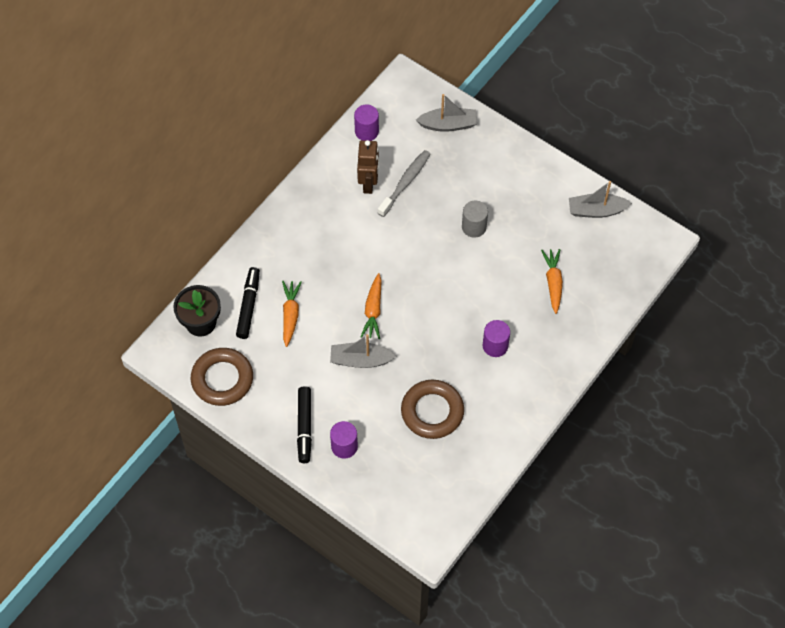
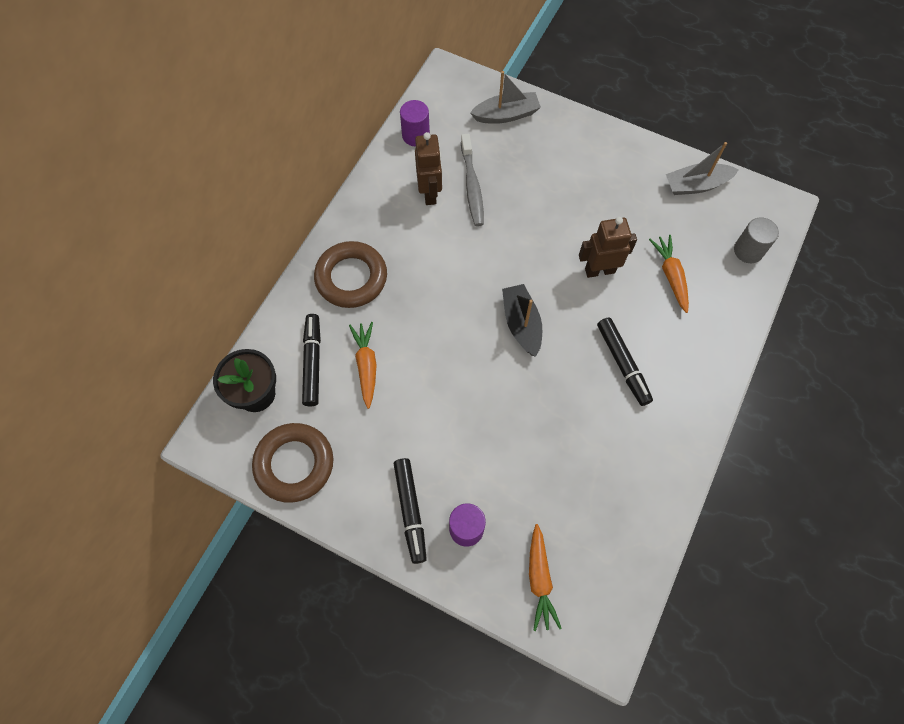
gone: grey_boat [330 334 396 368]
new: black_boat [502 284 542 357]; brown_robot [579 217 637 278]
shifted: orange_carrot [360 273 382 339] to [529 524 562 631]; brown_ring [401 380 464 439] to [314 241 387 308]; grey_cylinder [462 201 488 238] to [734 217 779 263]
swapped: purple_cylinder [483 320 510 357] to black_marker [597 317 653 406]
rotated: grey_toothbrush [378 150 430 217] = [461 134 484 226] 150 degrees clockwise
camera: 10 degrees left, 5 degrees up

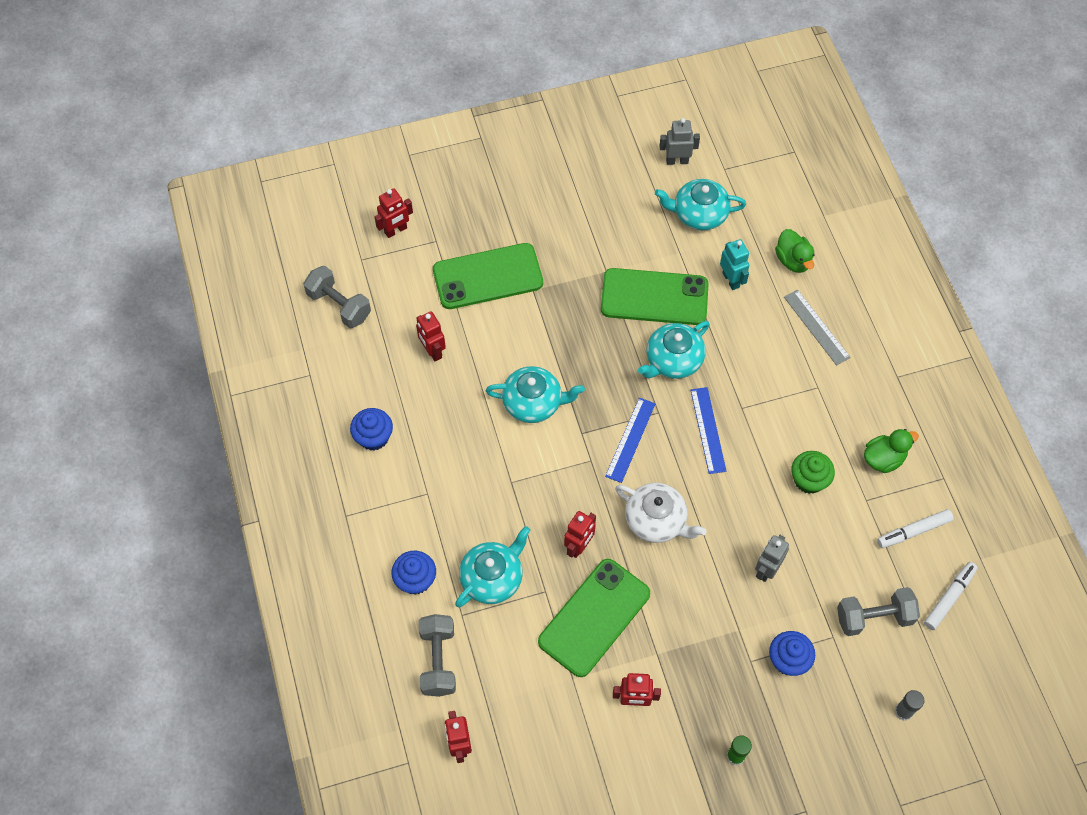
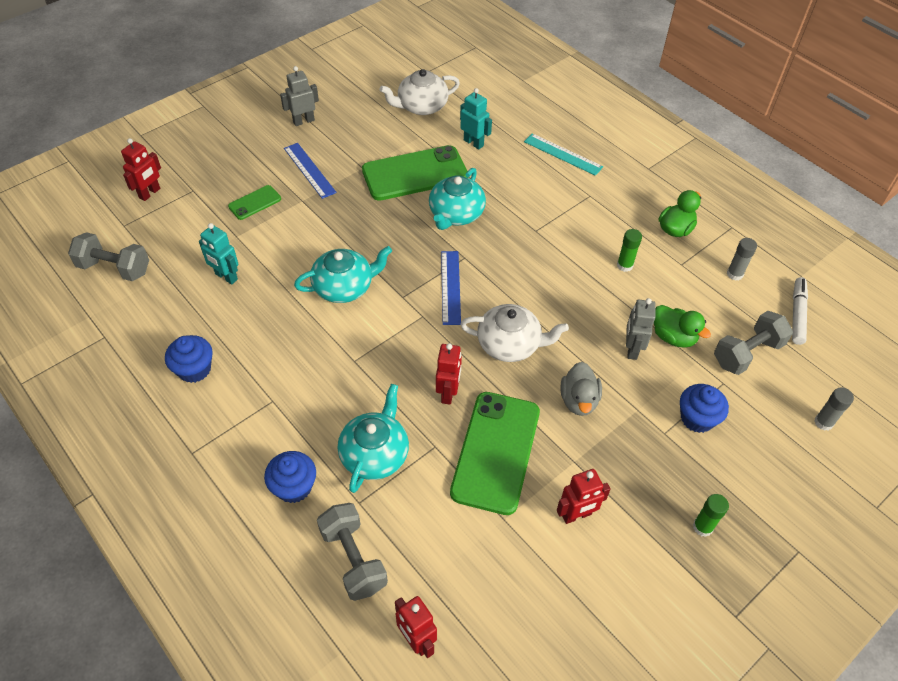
new: grey_duck [560 362 602 416]
shifted: grey_robot [659 118 700 165] to [280 66 319 126]; blue_ruler [691 387 726 474] to [284 143 337 199]; green_duck [775 229 815 273] to [654 305 711 348]
swapped: green_cupcake [791 451 835 494] to green_glue_stick [617 229 642 272]; white_marker [877 509 954 548] to grey_glue_stick [727 238 757 281]
repainted: red_robot [416 311 446 362] to turquoise_robot [199 223 238 284]; turquoise_teapot [655 179 746 230] to white_teapot [380 69 460 115]; grey_ruler [784 290 851 366] to turquoise_ruler [524 133 603 176]
scaled: green_phone [433 243 543 309] = [228 185 281 220] x0.48
camera: 25 degrees left, 10 degrees down

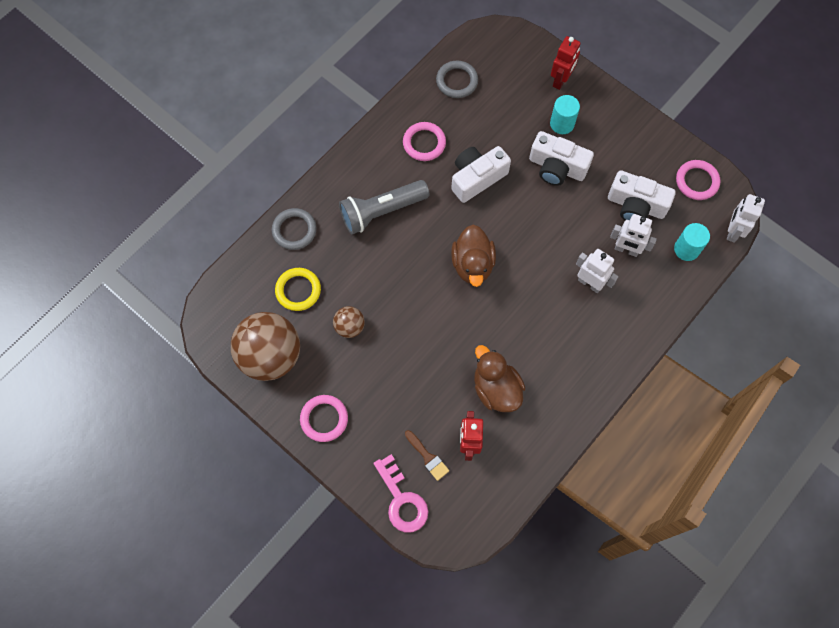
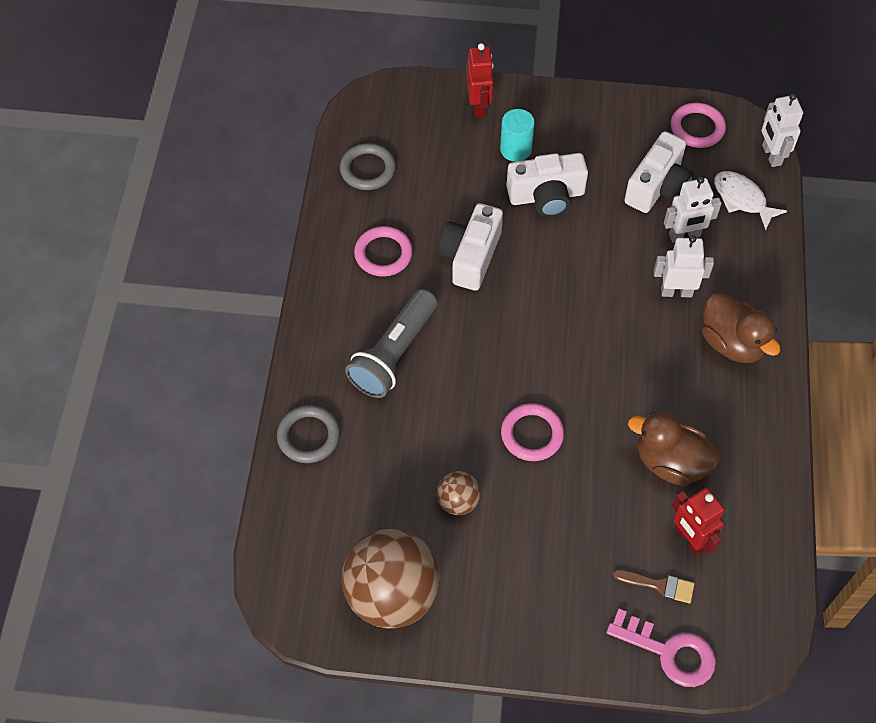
gone: yellow_ring [275 268 321 311]
shifted: pink_ring [300 395 348 442] to [501 403 564 461]; brown_duck [451 225 496 287] to [702 293 780 363]
swapped: turquoise_cylinder [674 223 710 261] to white_fish [714 171 787 230]
rotated: white_camera [608 170 676 220] = [625 131 694 213] 45 degrees counterclockwise
camera: 35 degrees left, 10 degrees down

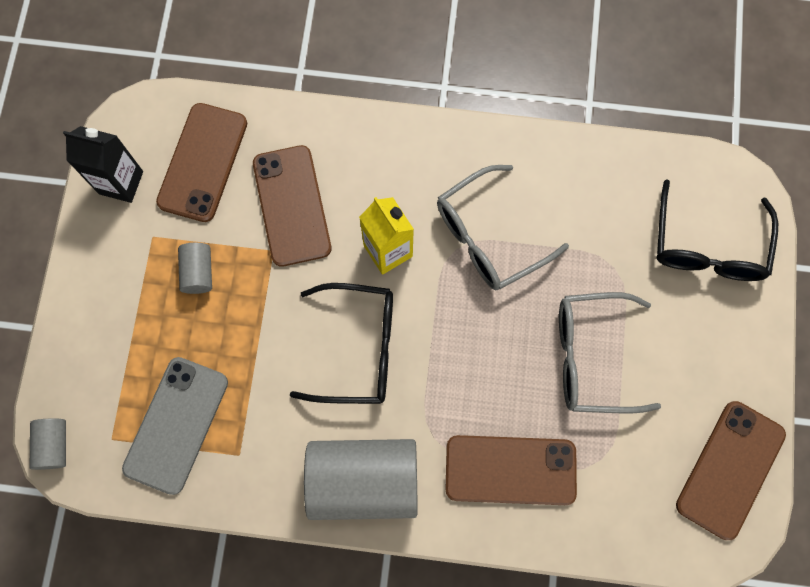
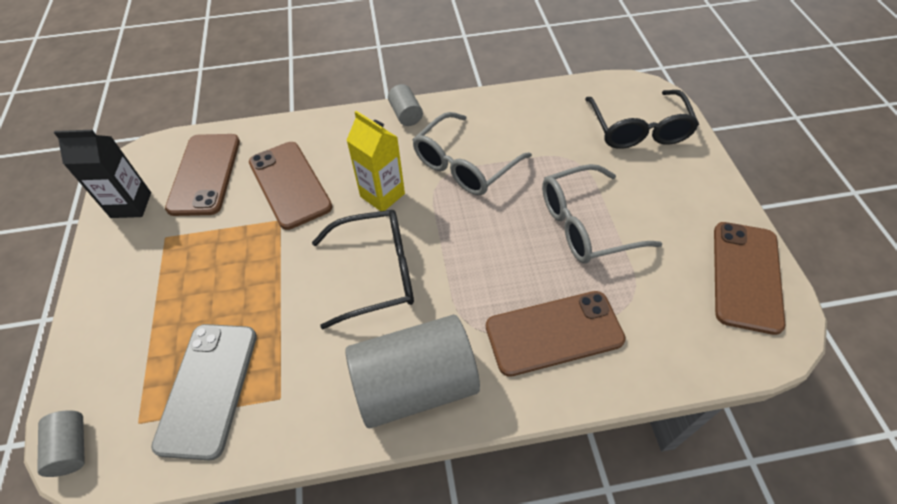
shifted: grey_cylinder [178 243 212 294] to [388 84 423 126]
camera: 15 degrees left, 20 degrees down

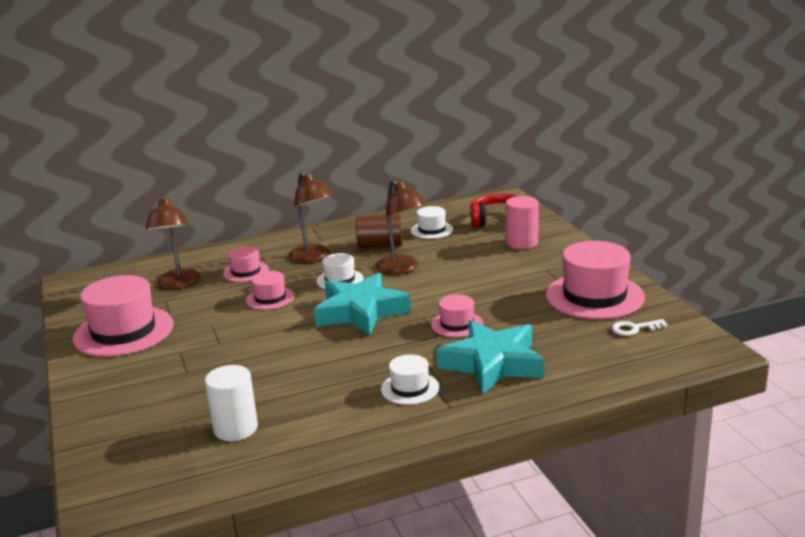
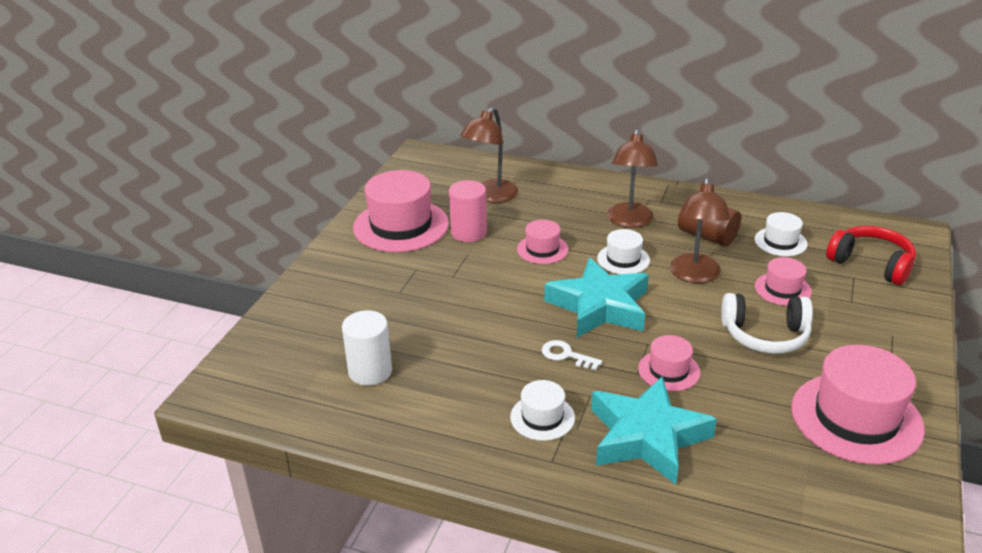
new: white_headphones [721 293 813 354]
shifted: pink_hat [223 246 269 282] to [755 257 812 306]; pink_cylinder [506 196 539 249] to [449 180 487 242]; white_key [612 319 668 336] to [542 340 602 370]
camera: 40 degrees right, 10 degrees up

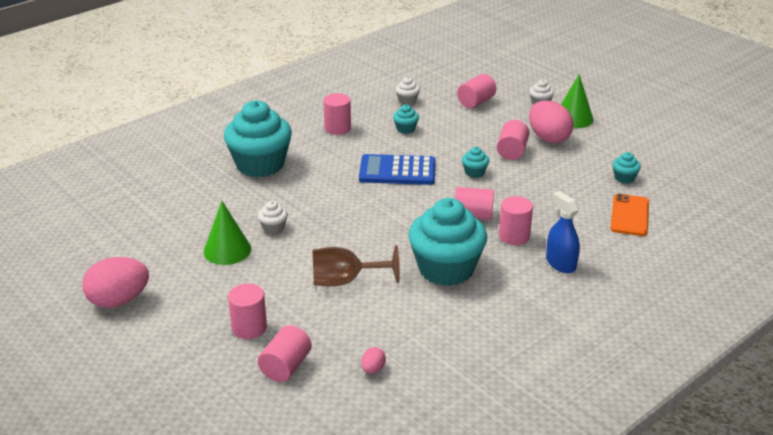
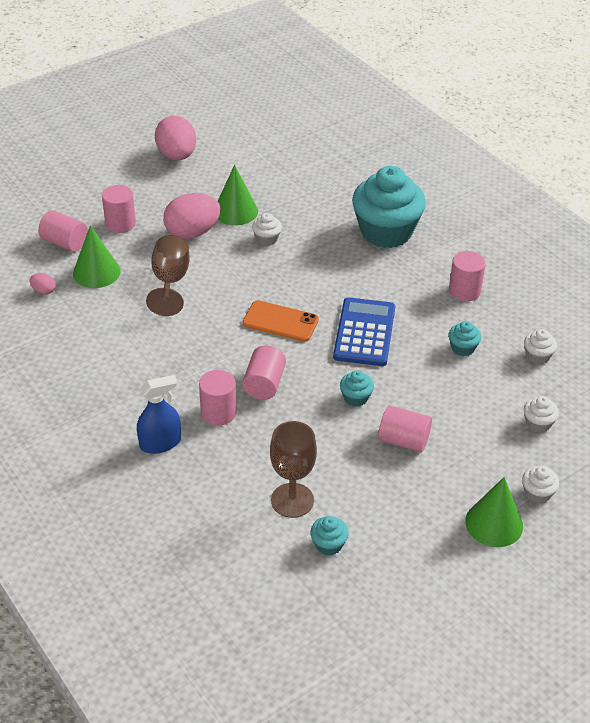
gone: turquoise_cupcake [408 198 487 286]
new: green_cone [73 225 121 288]; brown_goblet [270 421 317 518]
shifted: pink_egg [529 100 574 143] to [163 193 221 239]; orange_phone [611 194 649 236] to [243 300 319 342]
swapped: pink_cylinder [457 74 496 108] to white_cupcake [524 396 559 433]
camera: 95 degrees right, 10 degrees up

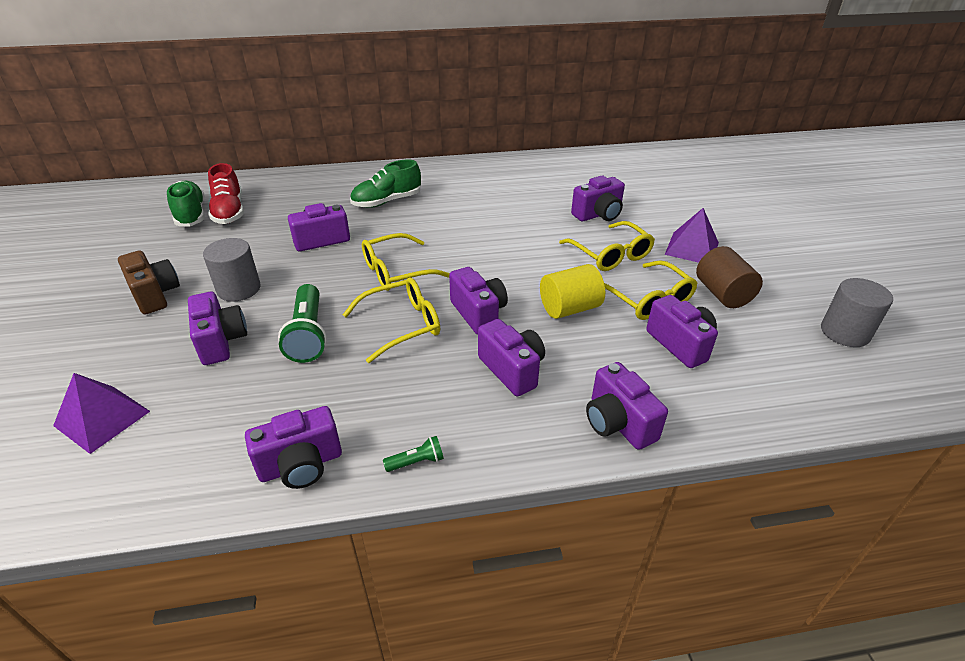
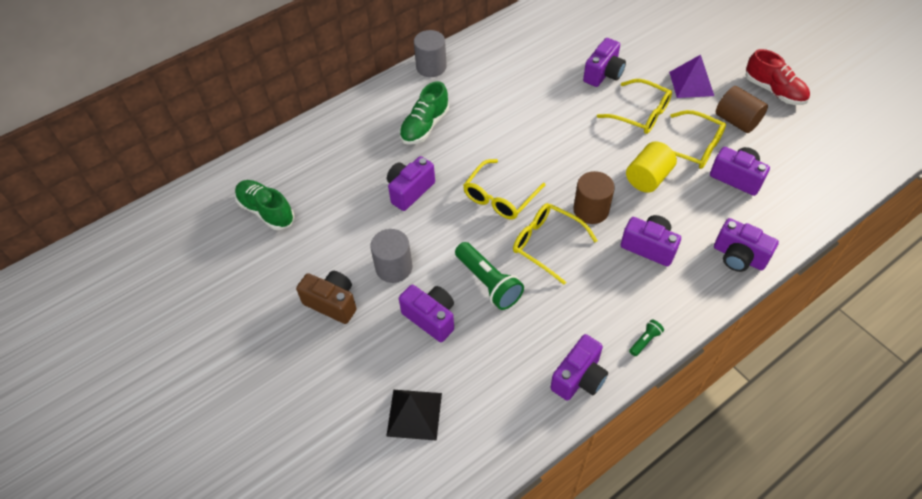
shifted: red_shoe [208 163 244 224] to [745 49 810 105]; grey_cylinder [821 278 893 347] to [414 30 447 77]
swapped: purple_camera [449 267 508 335] to brown_cylinder [573 171 615 224]
repainted: purple_pyramid [53 373 150 454] to black_pyramid [386 390 442 441]
rotated: yellow_glasses [343 277 440 363] = [513 203 598 285] 90 degrees counterclockwise
camera: 25 degrees left, 15 degrees up

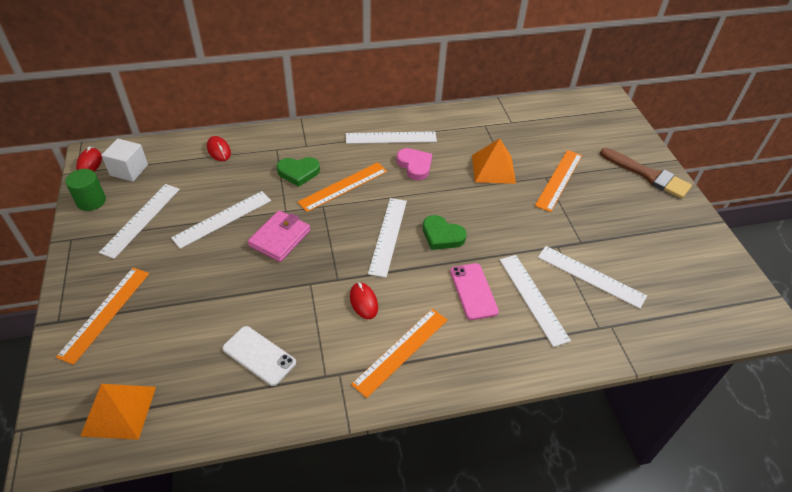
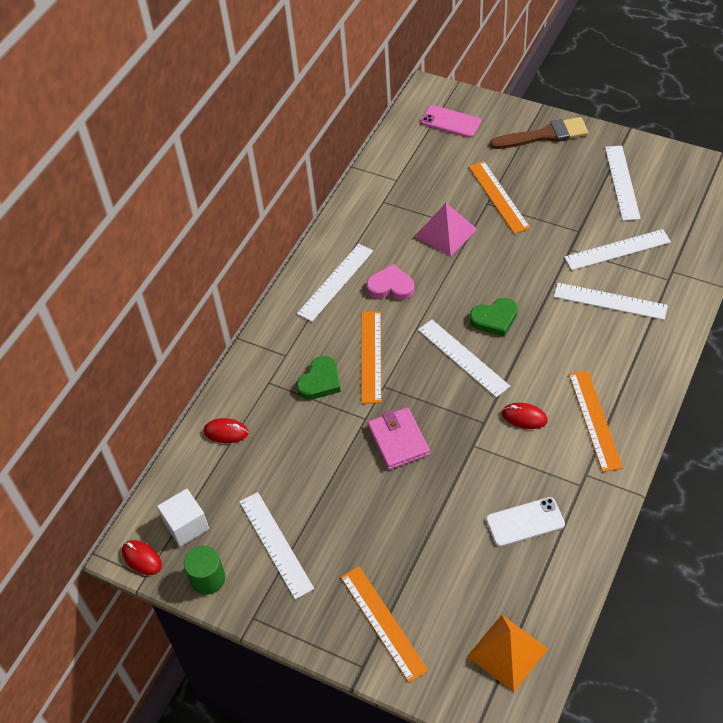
shifted: white_ruler [171 191 271 249] to [605 146 641 221]; pink_phone [450 263 499 320] to [421 105 481 138]
repainted: orange_pyramid [472 138 516 184] to pink_pyramid [414 203 477 257]
camera: 45 degrees left, 5 degrees up

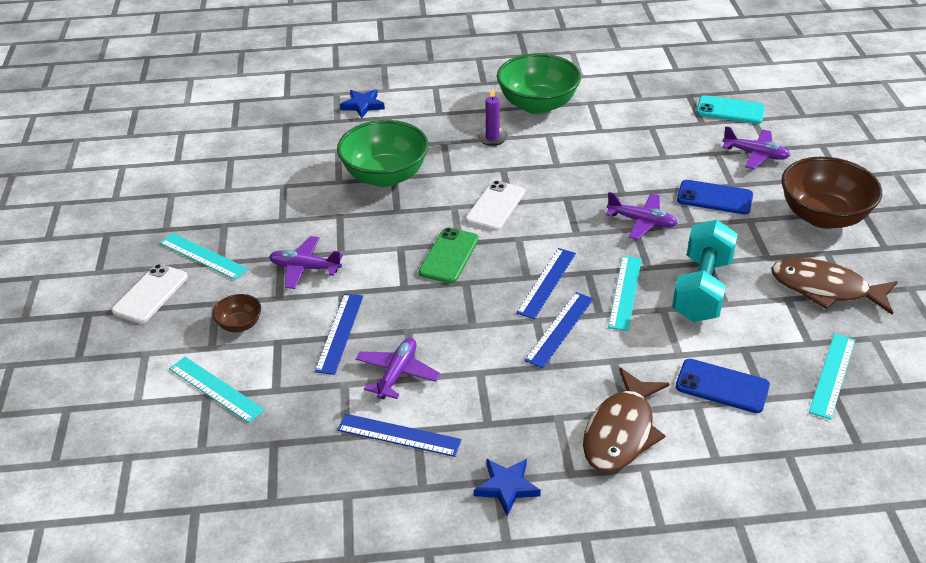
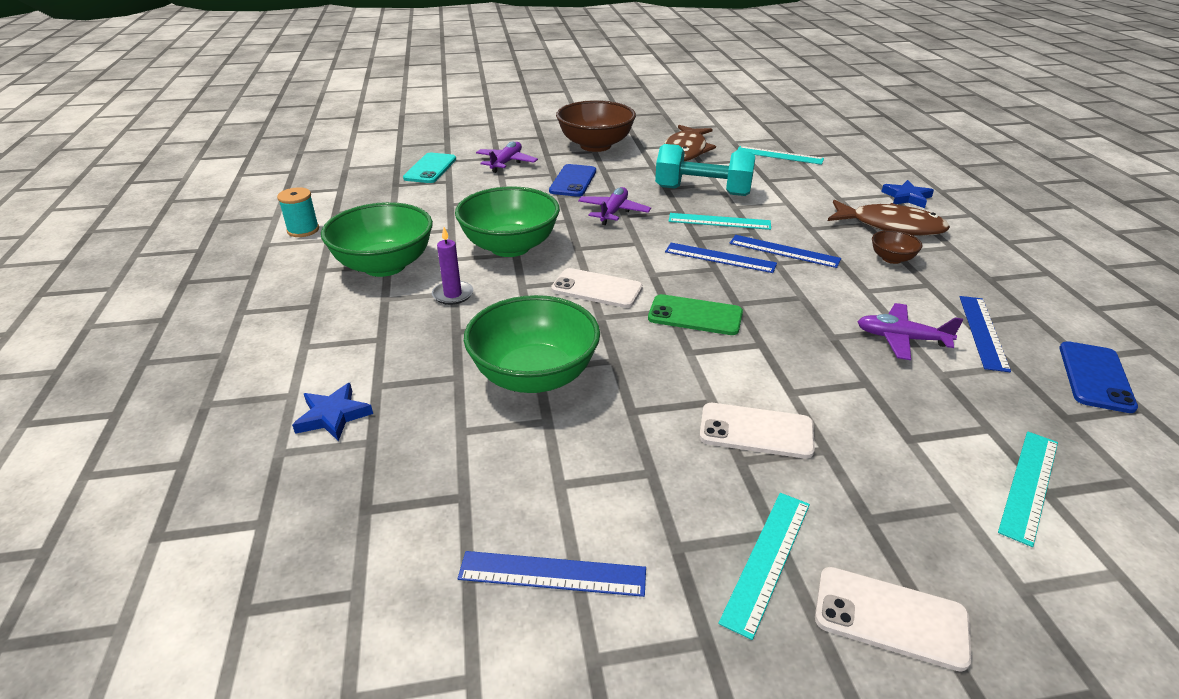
new: turquoise_spool [277 187 319 237]; green_bowl [455 186 560 257]
shifted: brown_bowl [212 294 261 332] to [872 230 922 264]; blue_ruler [315 294 363 375] to [458 551 646 597]; blue_star [474 459 541 516] to [881 180 934 208]; blue_phone [676 359 770 413] to [1059 341 1138 413]
swapped: purple_plane [269 236 343 289] to white_phone [699 403 815 459]
camera: 95 degrees left, 5 degrees down

